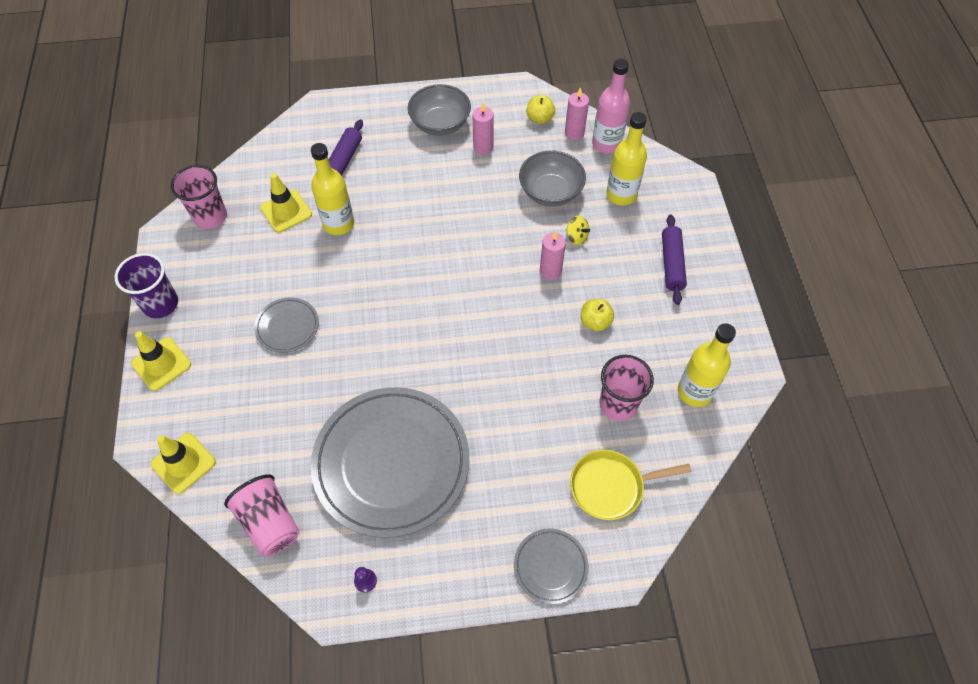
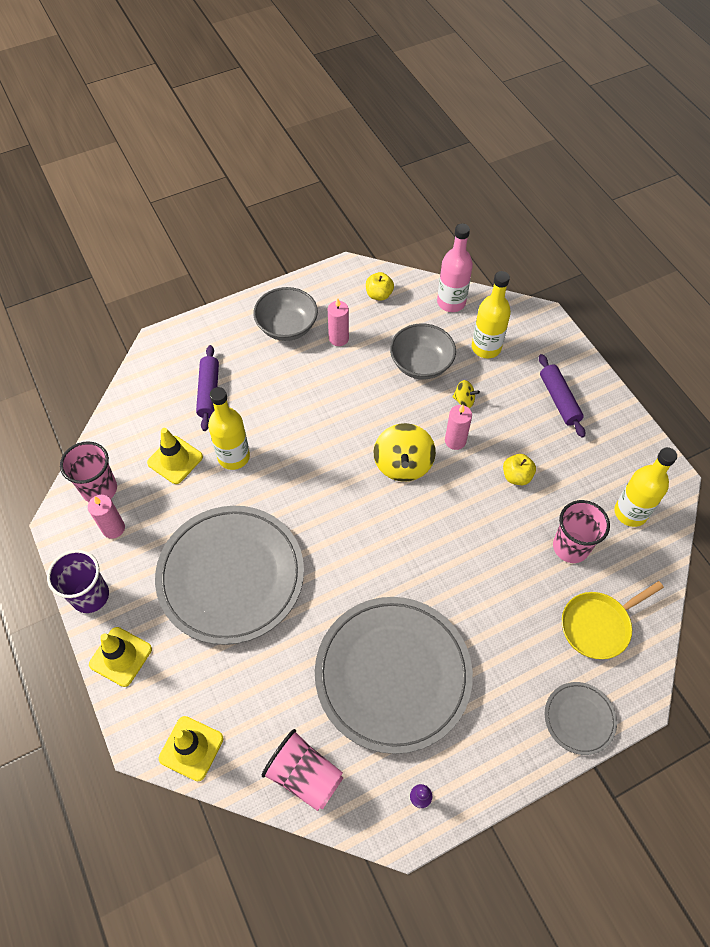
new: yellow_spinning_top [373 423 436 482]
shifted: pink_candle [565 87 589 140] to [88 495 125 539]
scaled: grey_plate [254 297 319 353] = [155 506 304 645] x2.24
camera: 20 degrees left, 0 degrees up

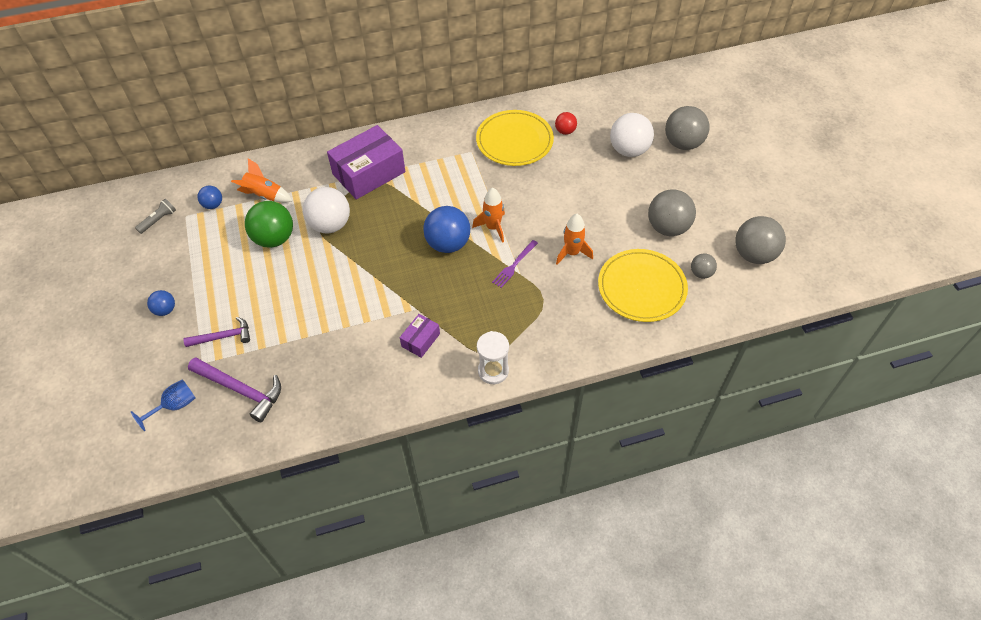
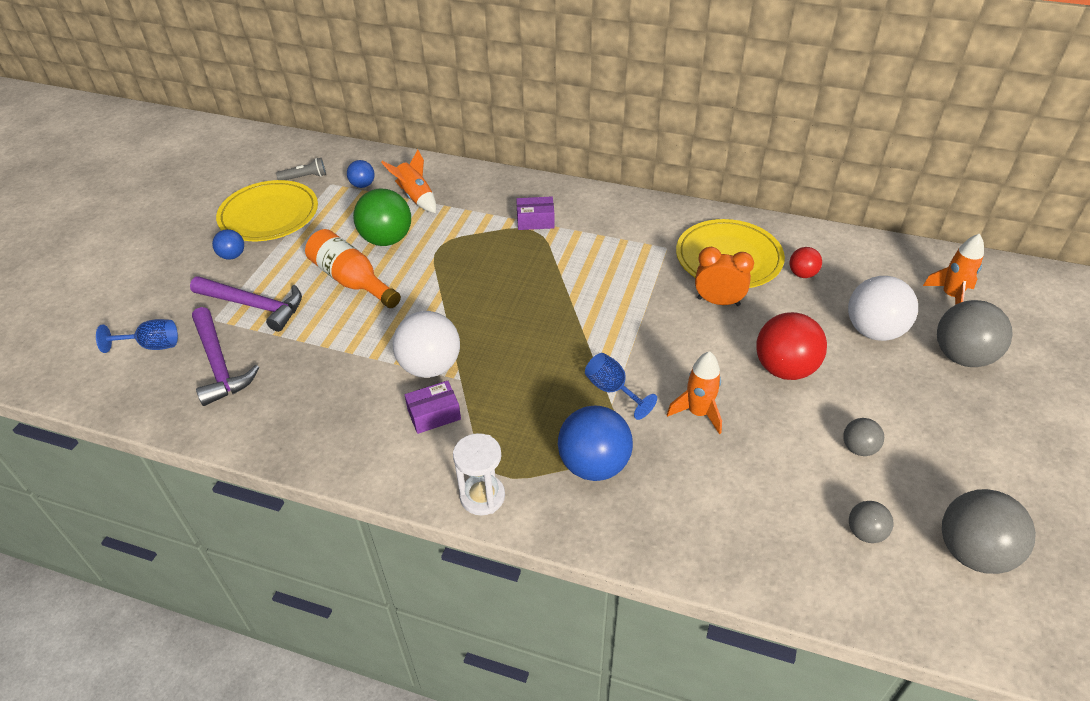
new: orange_bottle [305 229 401 308]; orange_clock [695 247 754 306]; red_ball [756 312 827 380]
shifted: white_ball [303 187 350 234] to [393 311 460 378]; blue_ball [423 206 470 253] to [558 406 633 481]; orange_rocket [472 188 505 243] to [923 233 984 305]; yellow_plate [598 249 688 322] to [216 180 318 241]
swapped: purple_fork [492 240 538 288] to blue_goblet [585 353 657 420]
scaled: purple_hammer [183 317 250 347] = [190 276 302 332] x1.53; purple_box [327 125 405 199] = [516 196 555 230] x0.48; grey_ball [648 189 696 236] = [843 418 884 456] x0.52
camera: 35 degrees right, 10 degrees down

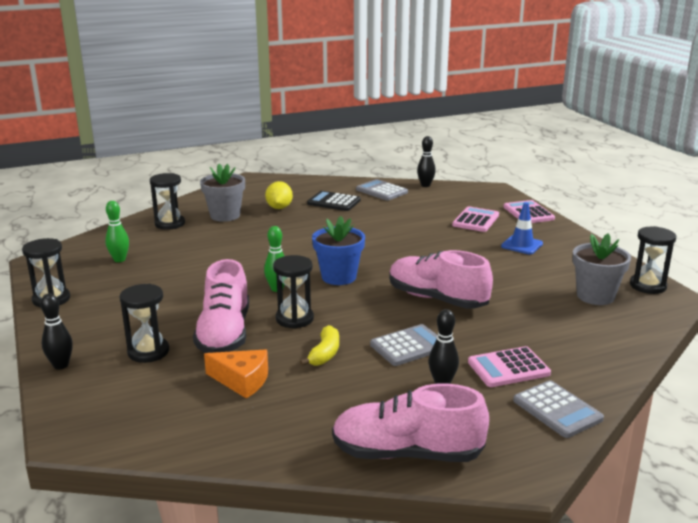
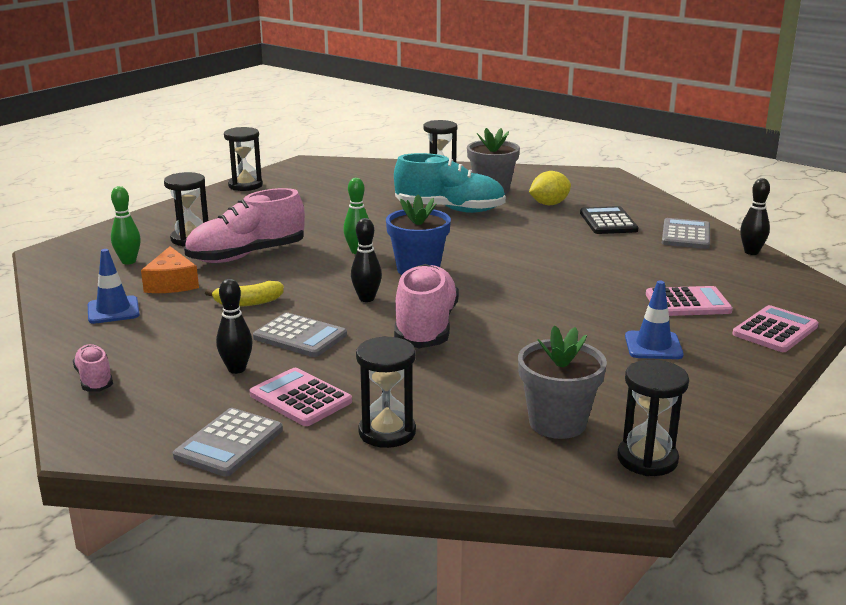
new: blue_traffic_cone [88 249 140 324]; turquoise_shoe [394 153 506 213]
shifted: black_bowling_pin [41 293 73 369] to [351 218 382 302]; green_bowling_pin [105 201 129 262] to [111 186 141 265]; black_hourglass [273 255 314 329] to [356 336 416 448]
scaled: pink_shoe [332 384 489 462] = [73 344 113 392] x0.51
camera: 60 degrees right, 0 degrees up

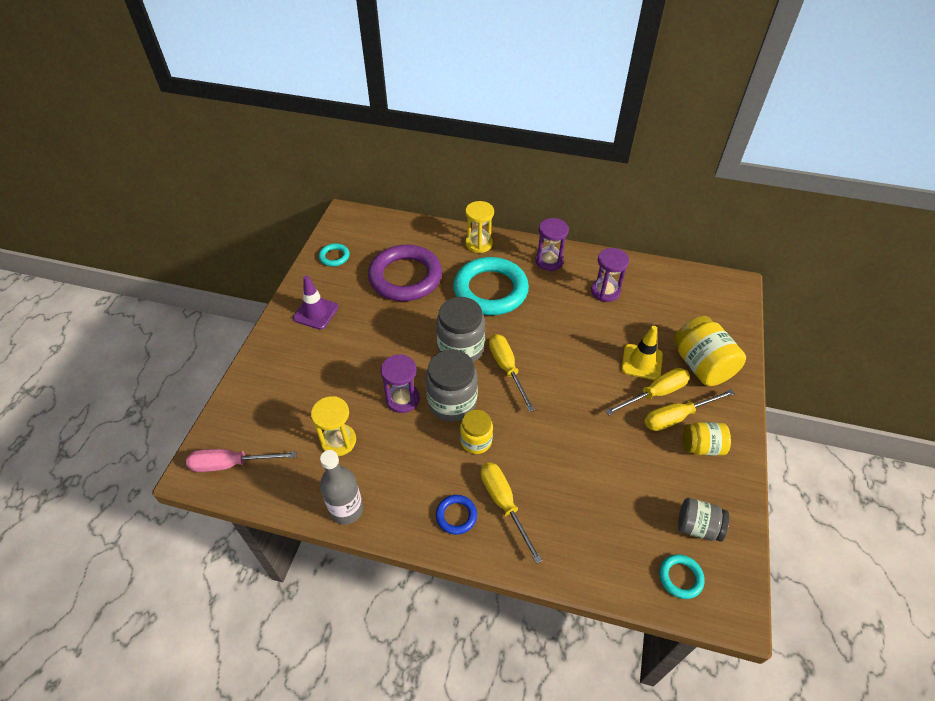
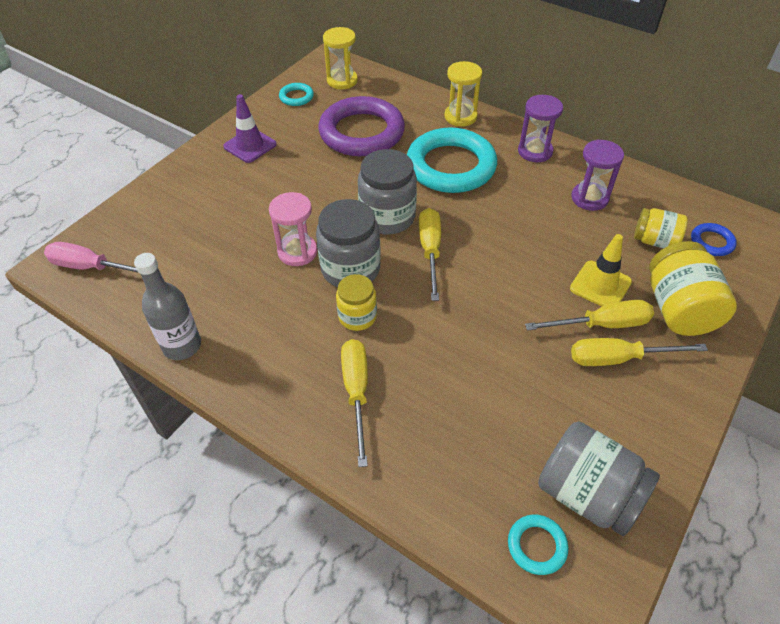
shifted: yellow_hourglass [311 396 356 456] to [323 27 358 89]; blue_ring [436 495 477 535] to [691 223 737 256]; yellow_jar [683 422 731 456] to [634 208 688 248]
repainted: purple_hourglass [381 354 419 413] to pink_hourglass [269 192 317 266]
scaled: grey_jar [678 498 729 542] = [538 421 660 536] x1.63
camera: 20 degrees right, 0 degrees up

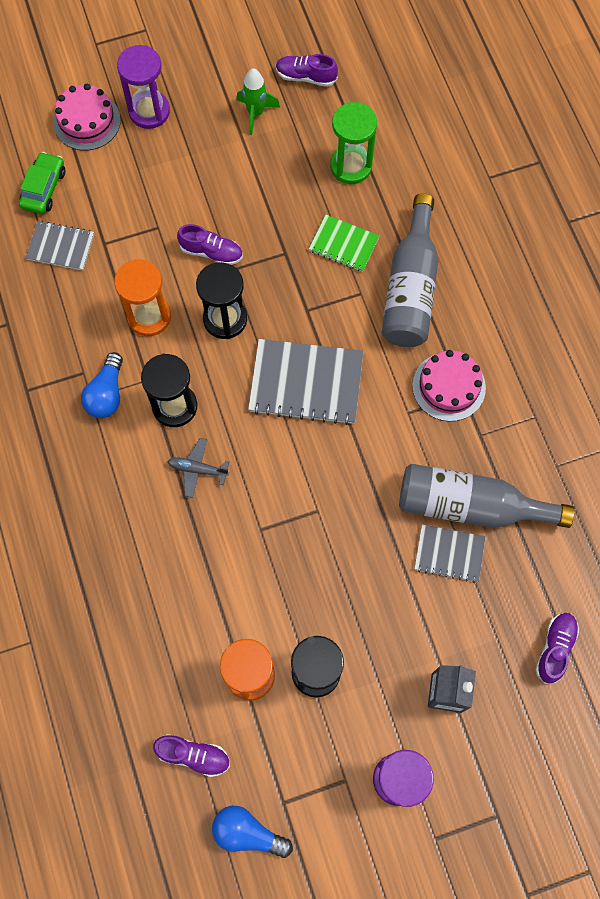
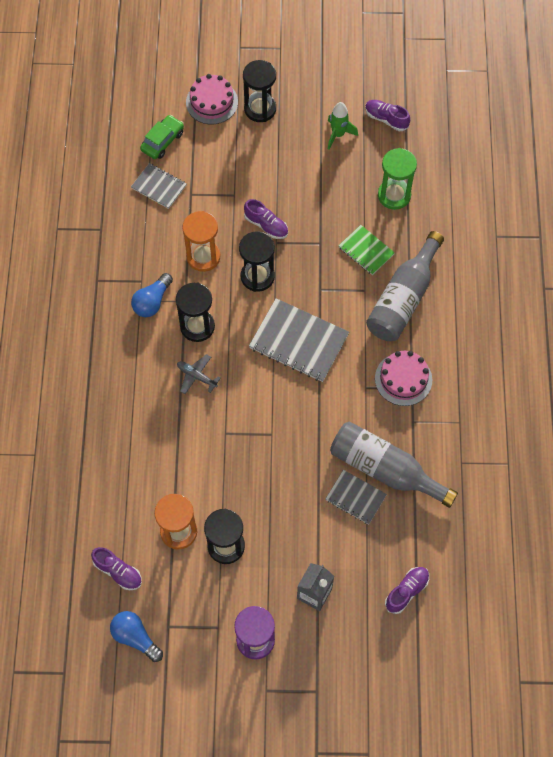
repainted: purple_hourglass [117 45 170 129] to black_hourglass [243 60 276 122]
camera: 20 degrees right, 5 degrees down

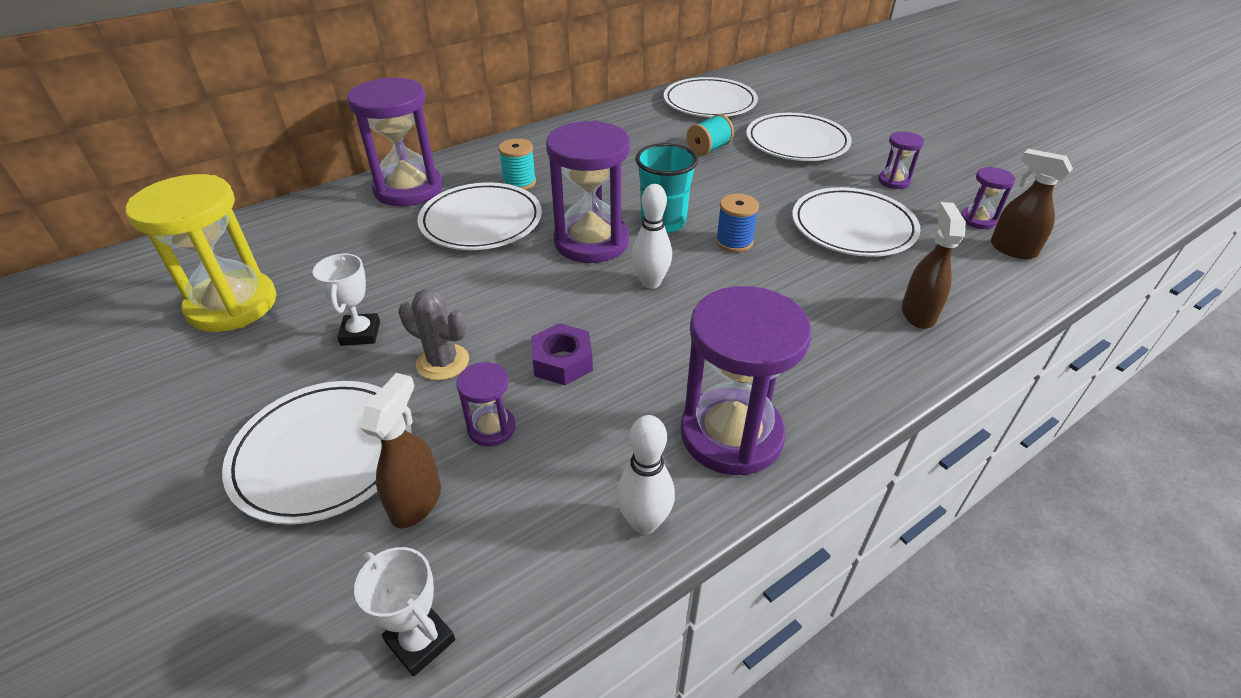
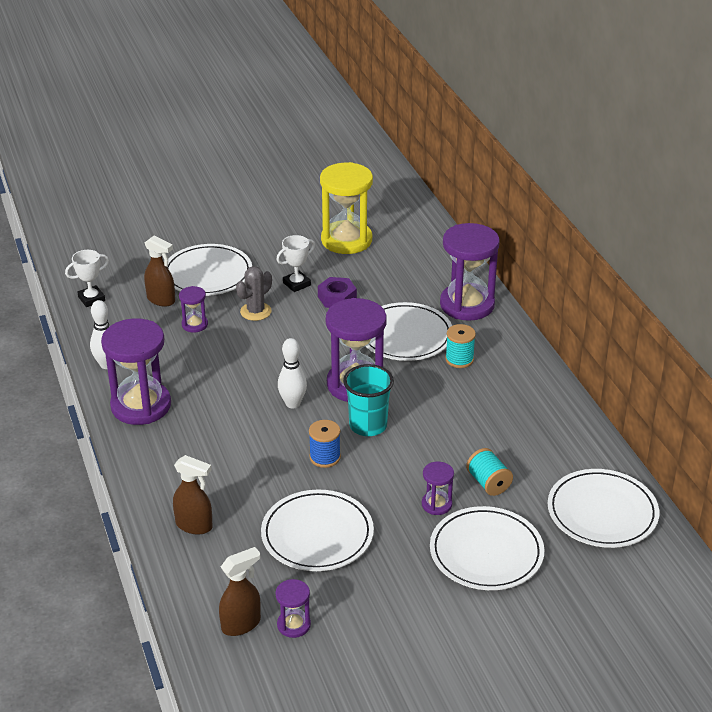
shifted: purple_nut [531 323 593 385] to [318 277 357 308]; purple_hourglass [878 131 924 189] to [422 462 454 515]
rotated: white_trophy [313 253 380 346] = [276 235 315 292] 45 degrees counterclockwise
camera: 105 degrees right, 5 degrees down

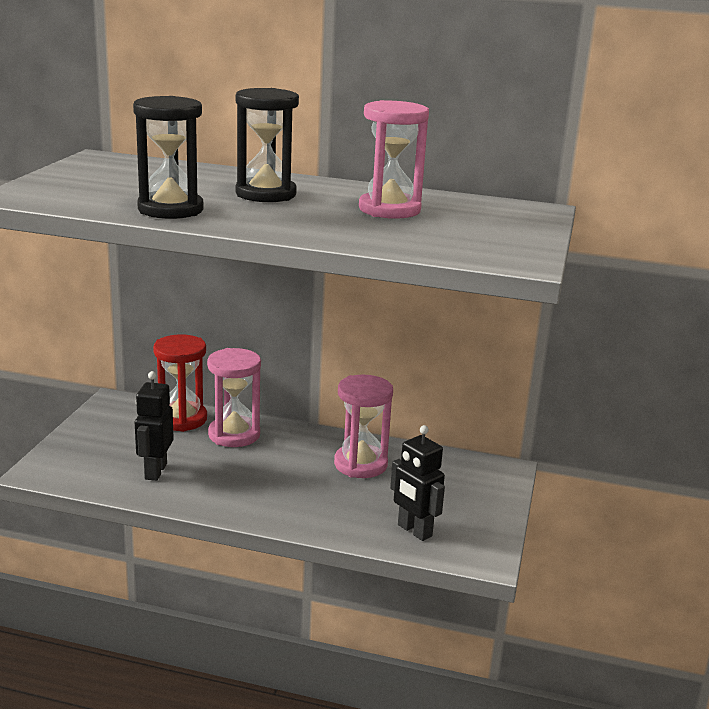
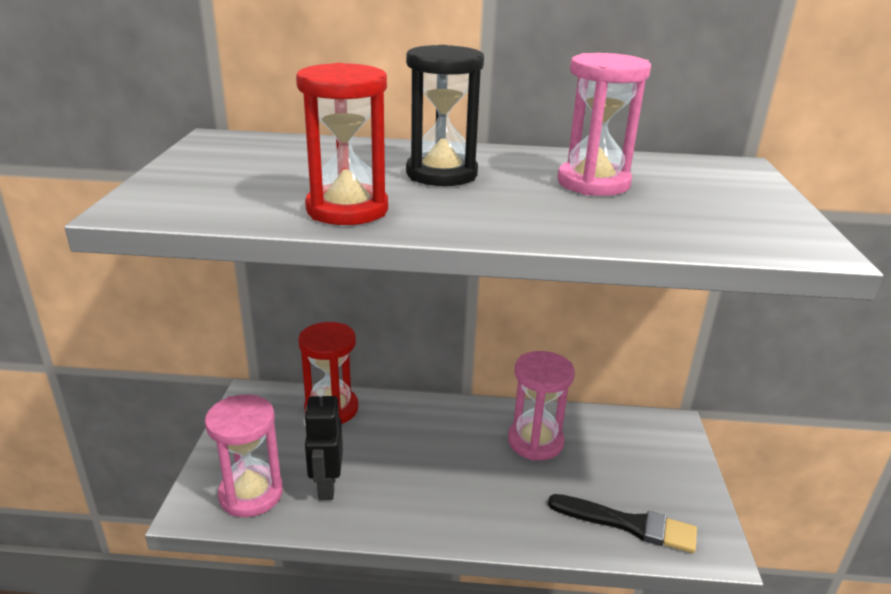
shifted: pink_hourglass [207 348 261 447] to [205 394 283 517]
swapped: black_robot [390 425 445 541] to black_brush [548 494 697 553]
repainted: black_hourglass [133 96 203 219] to red_hourglass [296 63 388 225]
camera: 10 degrees left, 5 degrees up

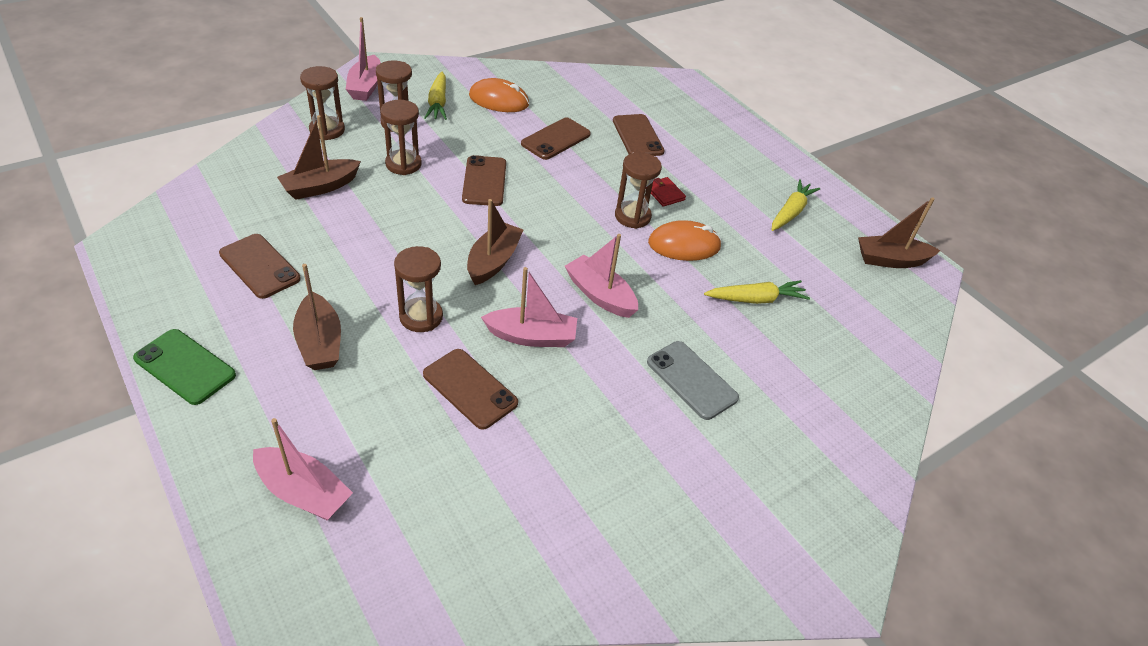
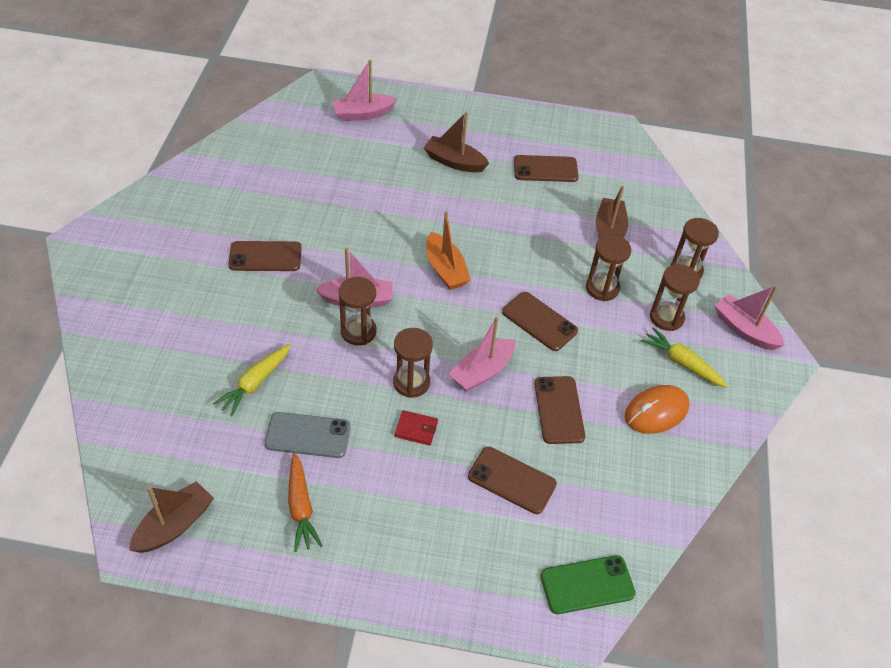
gone: orange_mouse [648 220 722 261]
shifted: green_phone [133 329 236 405] to [540 555 636 614]; brown_hourglass [394 246 443 332] to [339 277 376 345]; brown_phone [423 349 518 430] to [228 241 302 271]; pink_boat [481 267 577 347] to [448 317 515 391]; grey_phone [647 341 739 420] to [265 412 351 458]
repainted: brown_boat [467 199 523 285] to orange_boat [426 211 471 290]; yellow_carrot [772 179 820 231] to orange_carrot [288 452 322 552]
camera: 135 degrees right, 5 degrees up

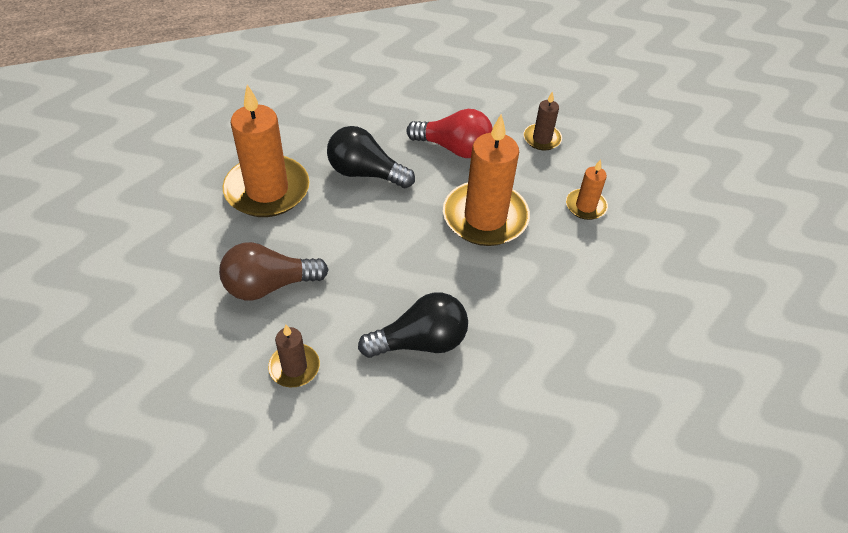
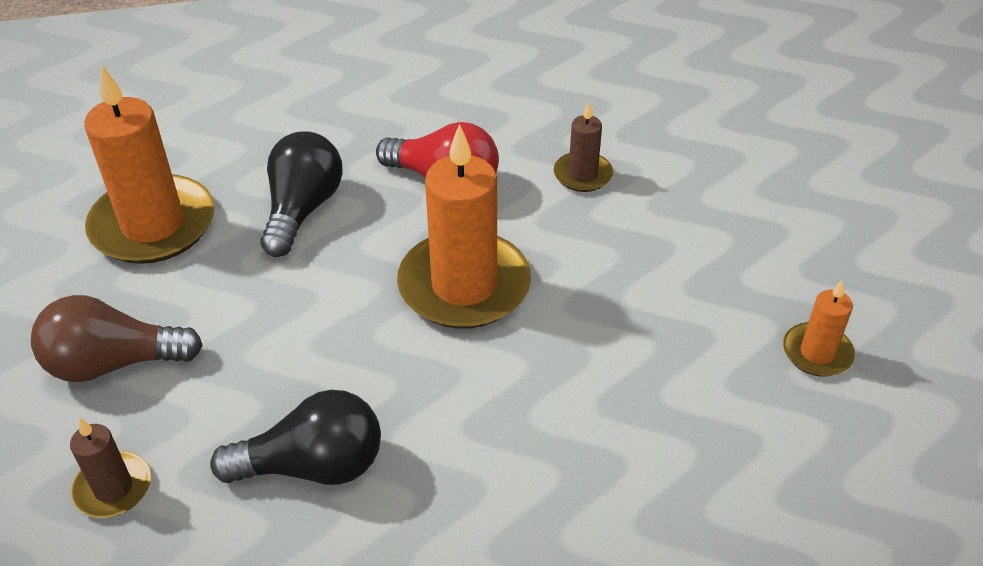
shifted: orange_candle [566 159 608 220] to [783 280 855 376]
rotated: black_light_bulb [327 126 415 188] = [260 132 343 257] 75 degrees clockwise
camera: 10 degrees right, 5 degrees down

